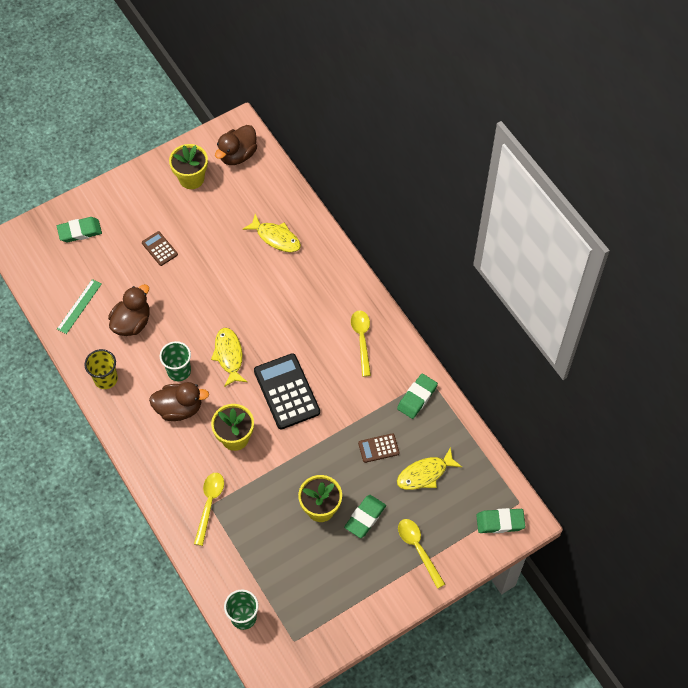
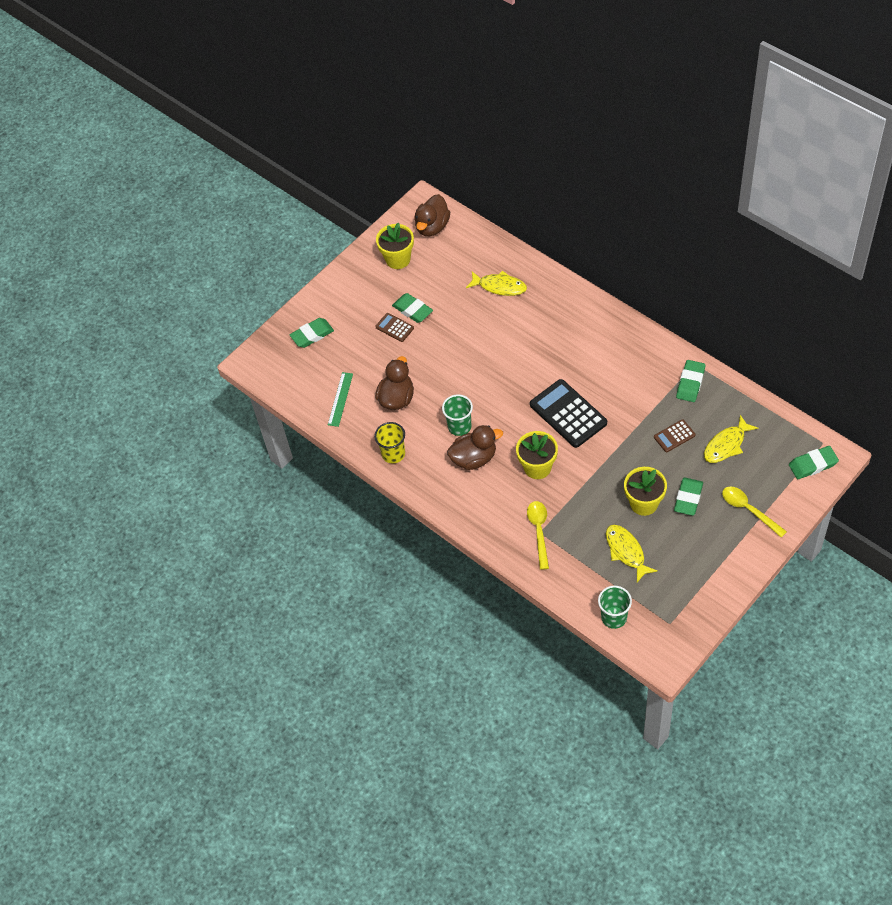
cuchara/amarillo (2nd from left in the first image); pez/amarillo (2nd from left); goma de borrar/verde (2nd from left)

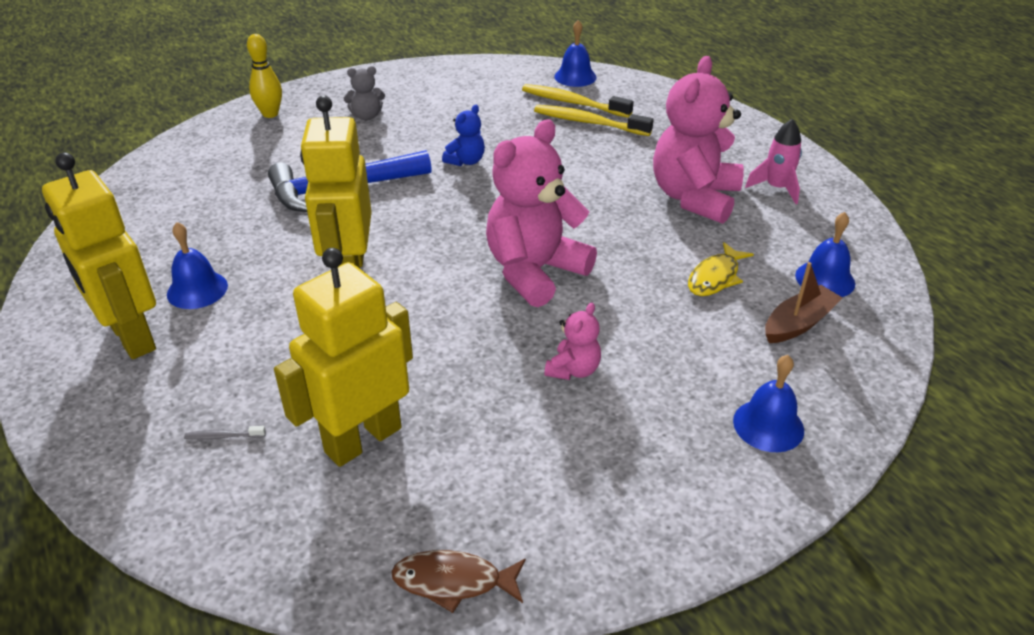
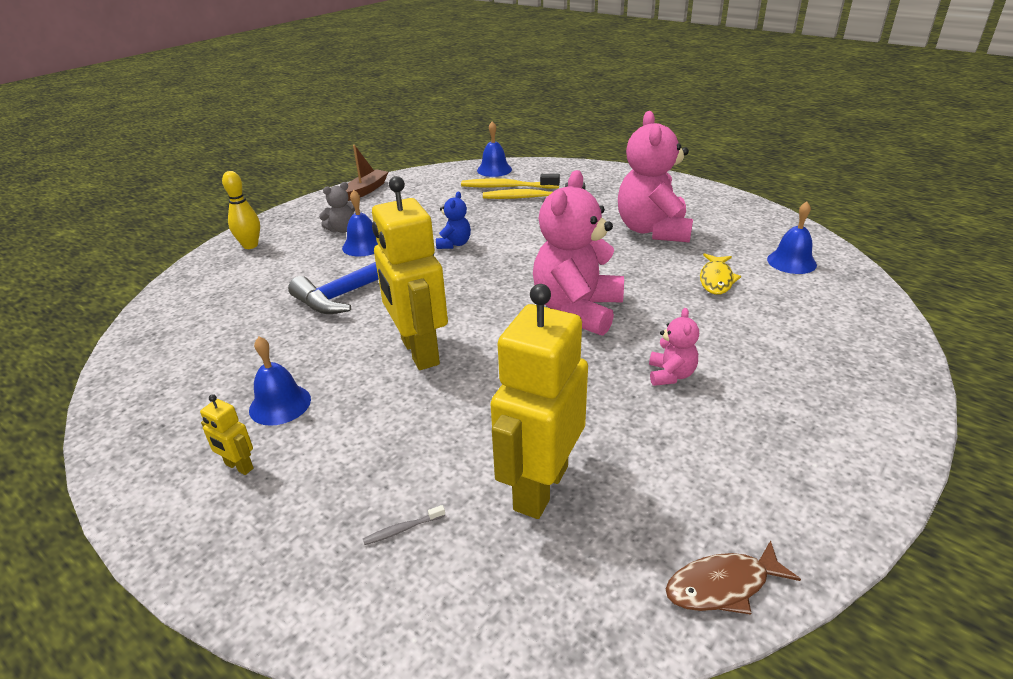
cohete/rosa; robot/amarillo (1st from left); barco/marrón; campana/azul (2nd from left)

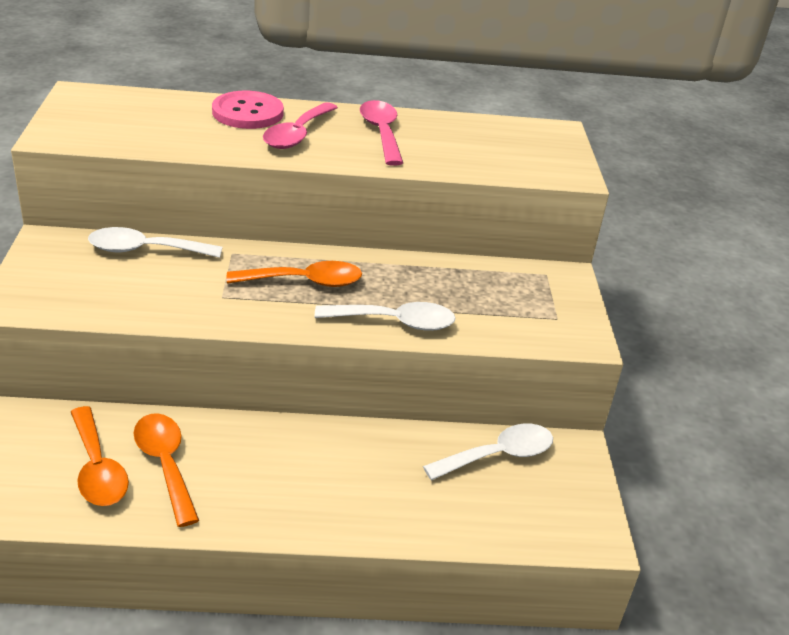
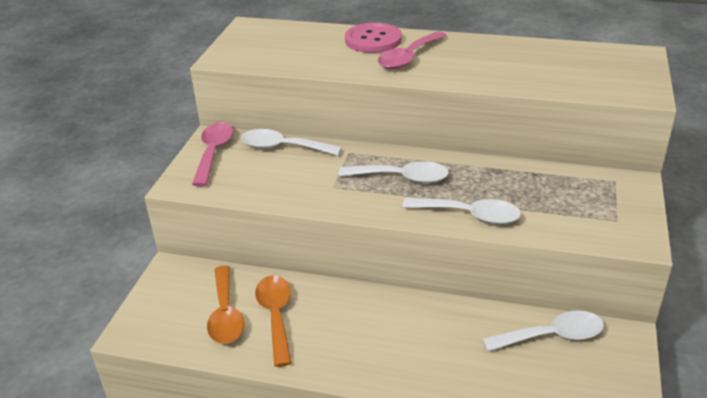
cuchara/rosa (1st from left); cuchara/blanco (2nd from left)

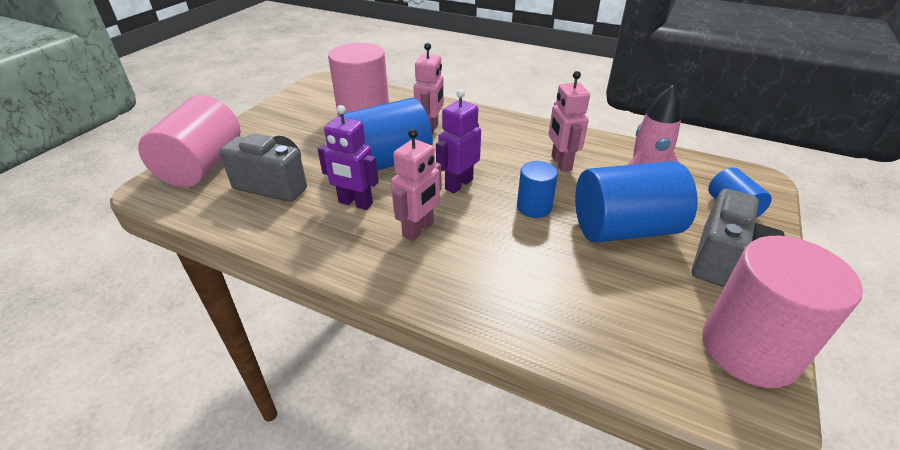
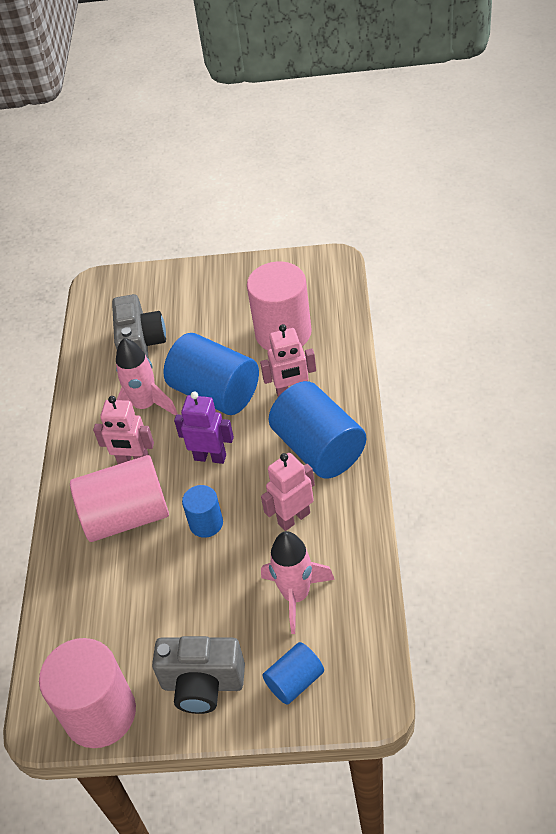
cilindro/rosa (2nd from left); cohete/rosa (1st from left); cilindro/azul (4th from left)

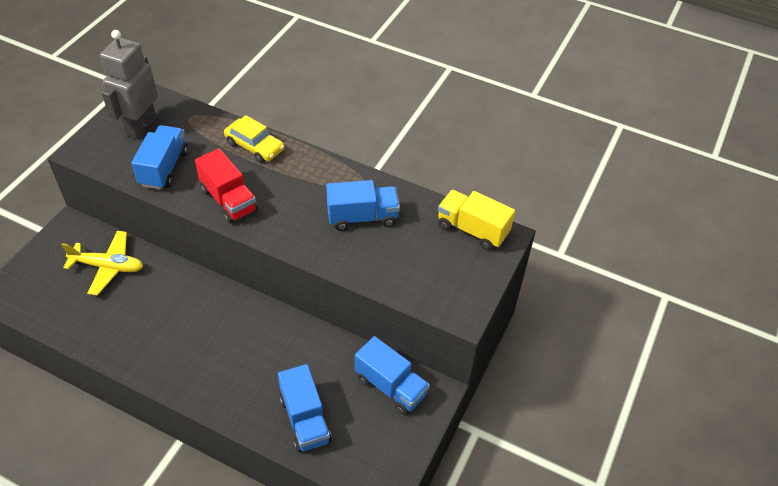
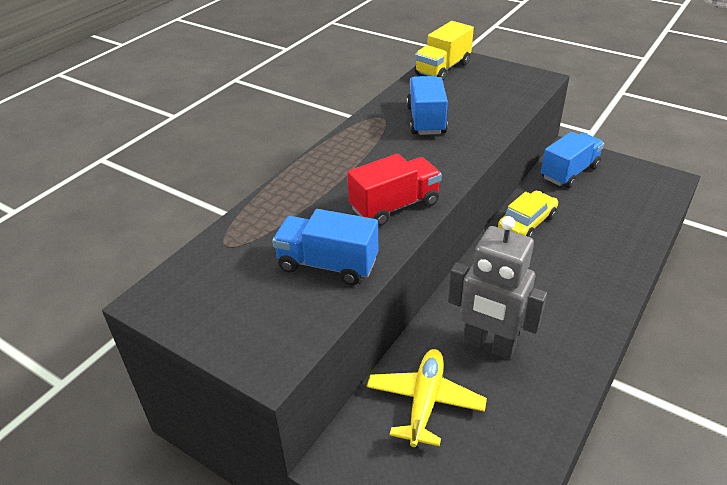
robot/gris; coche/amarillo; camión/azul (2nd from left in the first image)

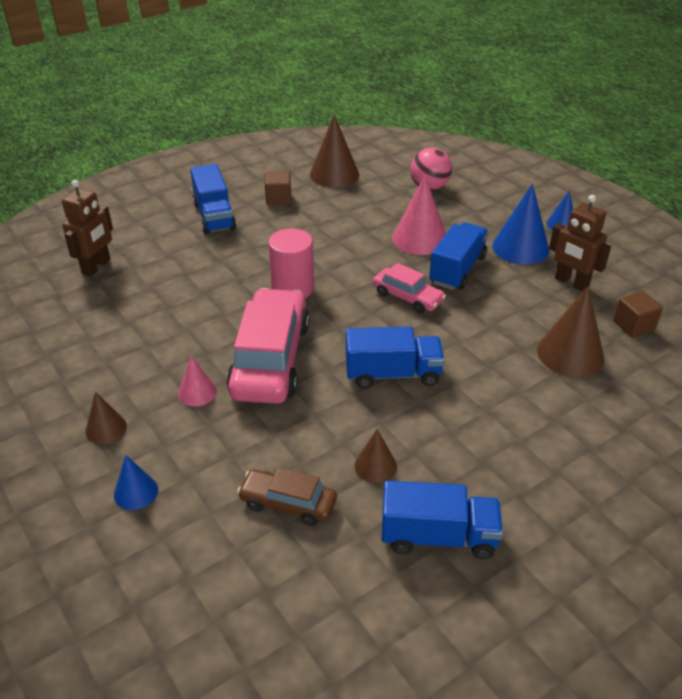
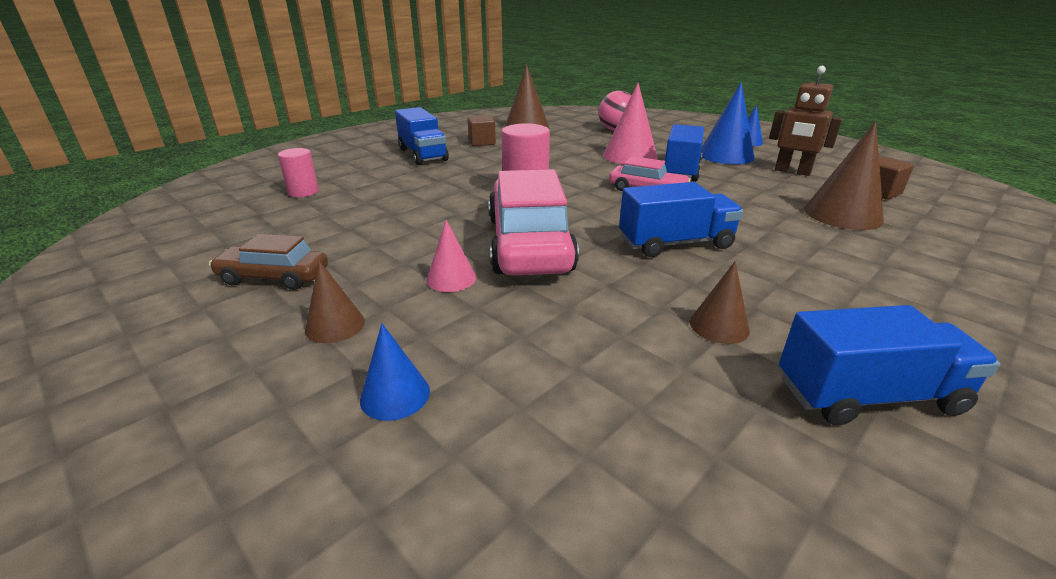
cilindro/rosa (1st from left); coche/marrón

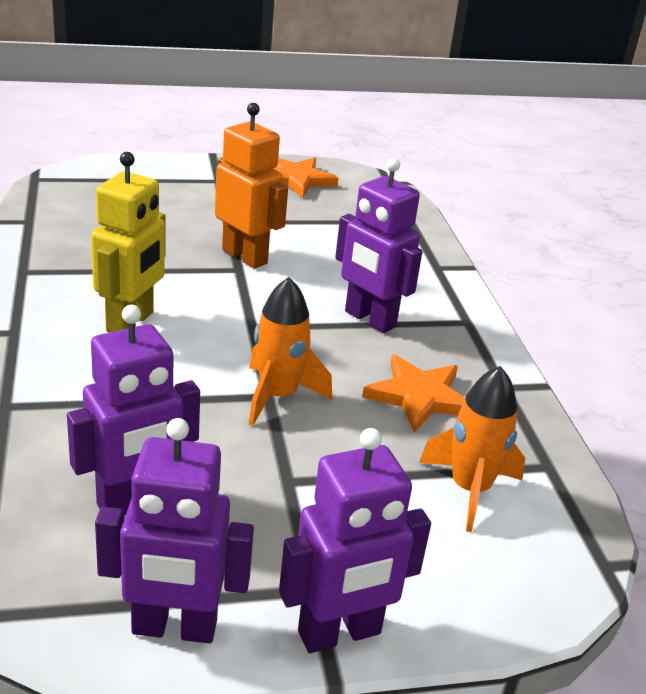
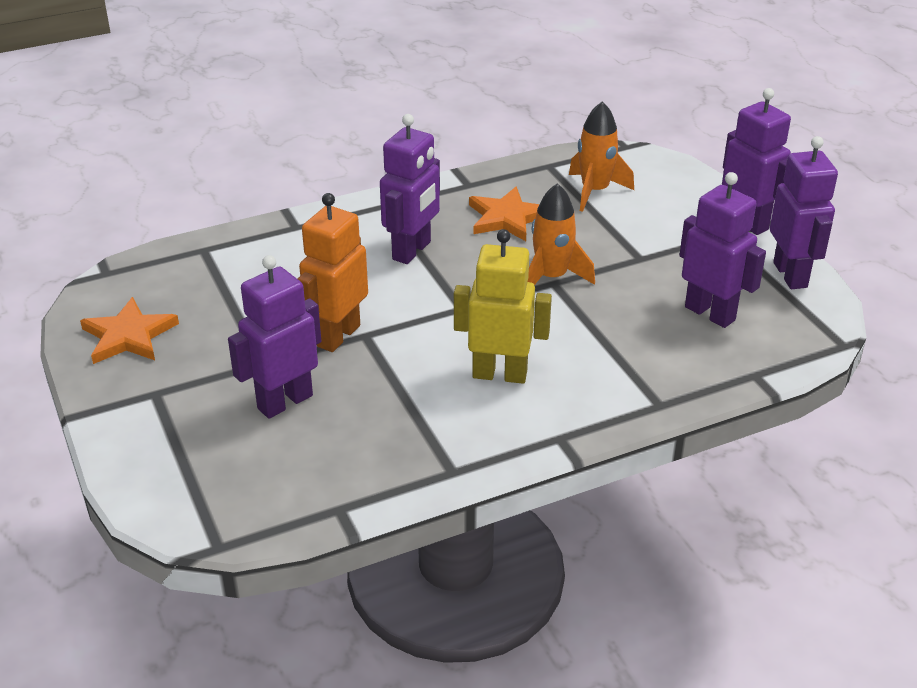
robot/morado (1st from left)

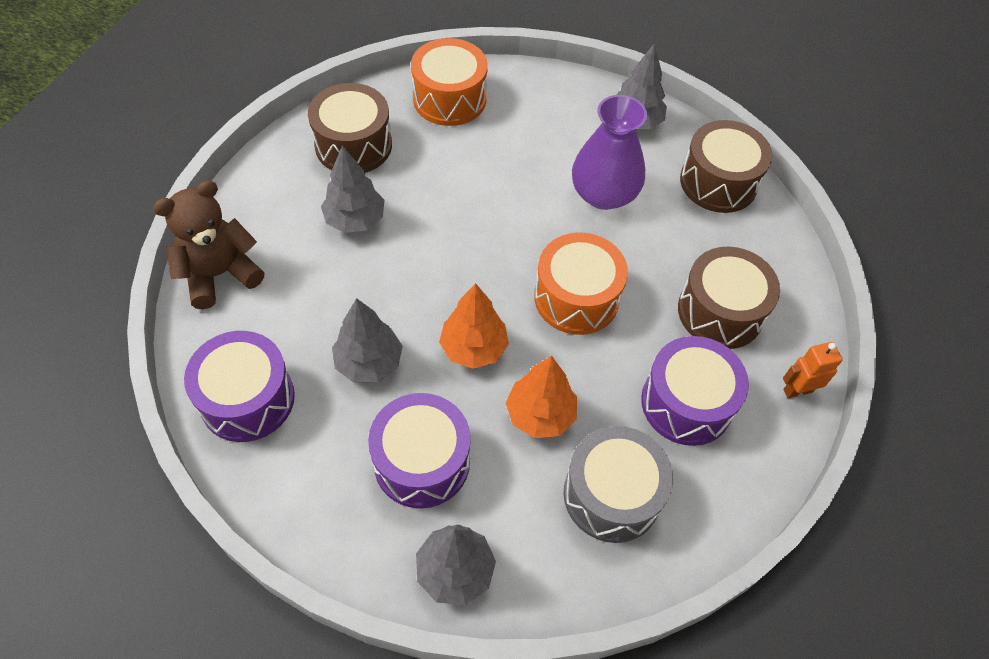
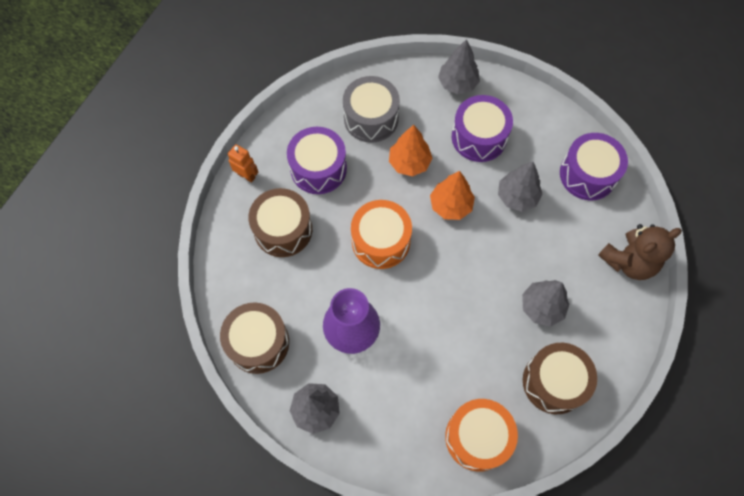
robot/naranja

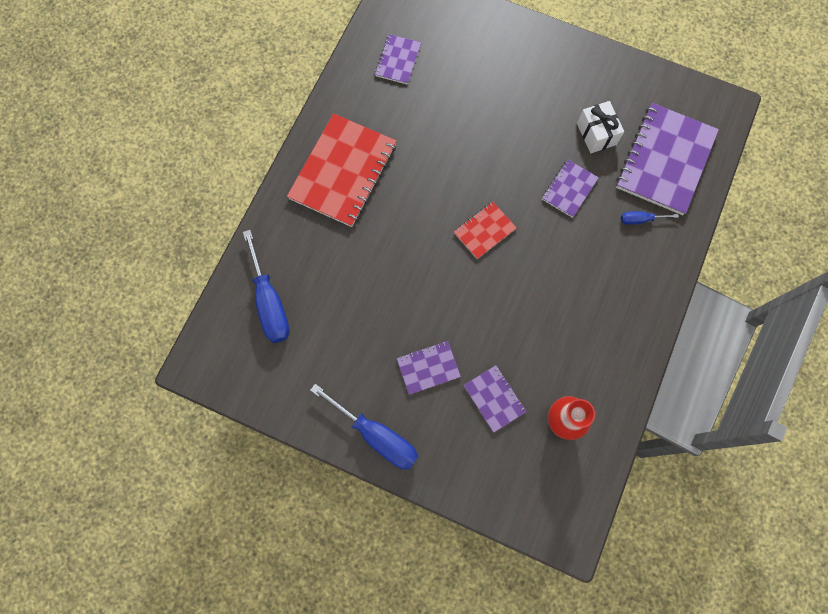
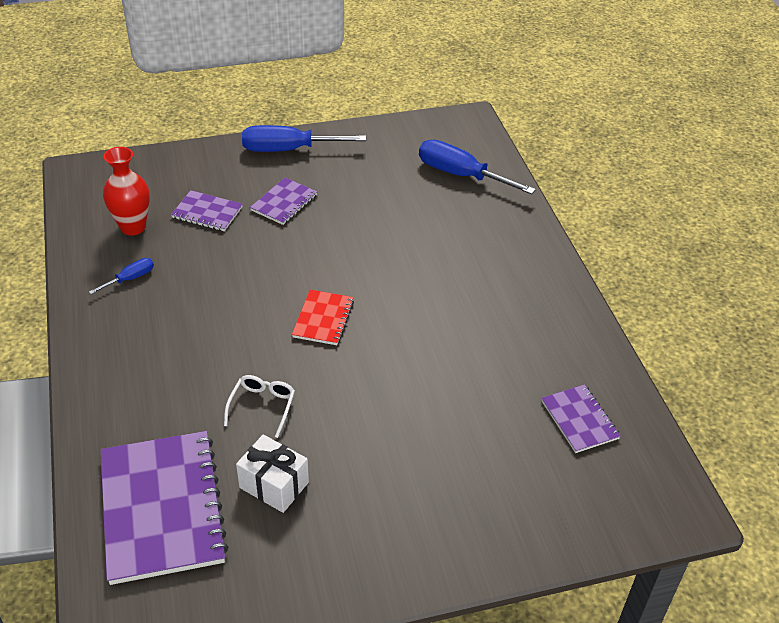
cuaderno/rojo (1st from left in the first image); gafas/blanco; destornillador/azul (1st from left)

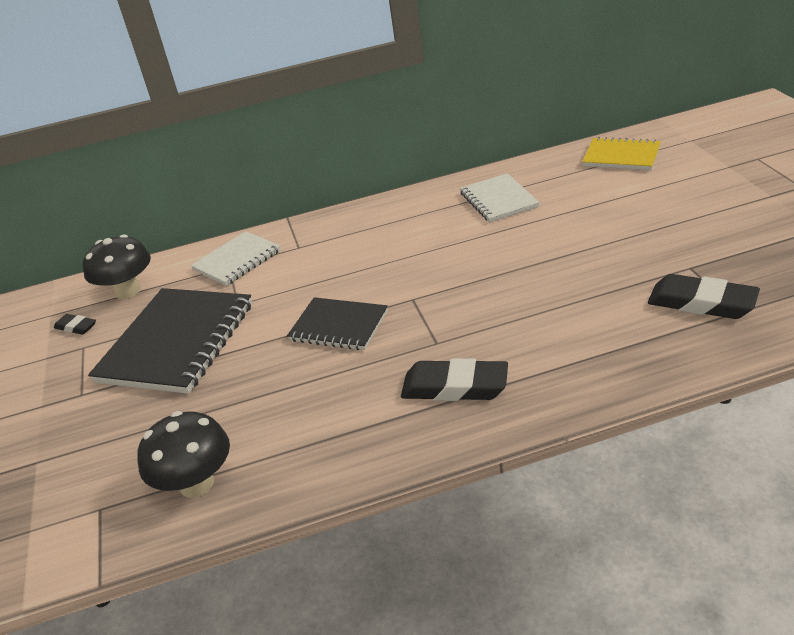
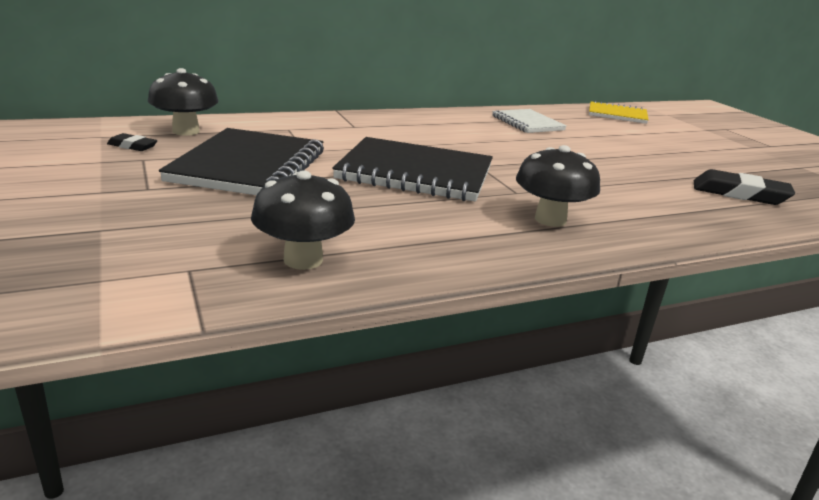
cuaderno/blanco (1st from left in the first image); cuaderno/negro (2nd from left); seta/negro (3rd from left)

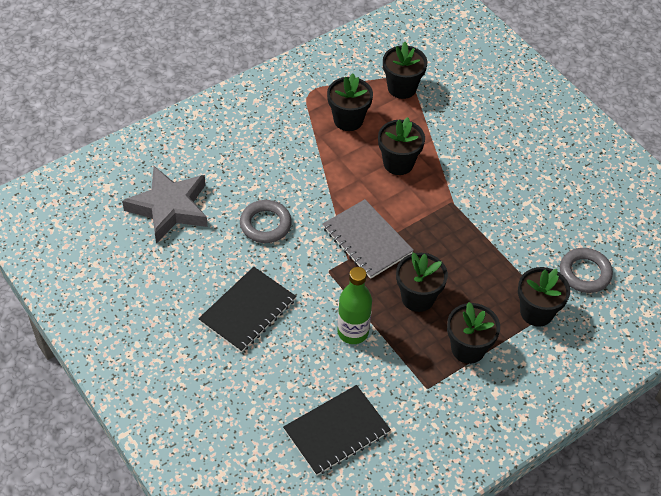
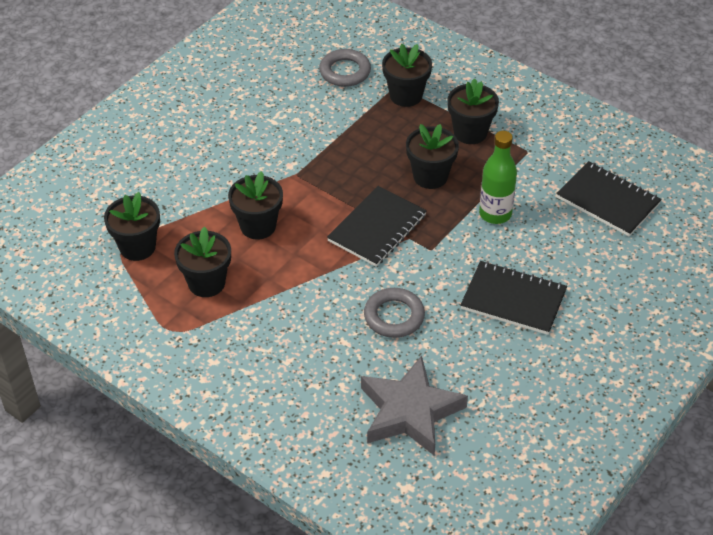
cuaderno/negro (1st from left)

